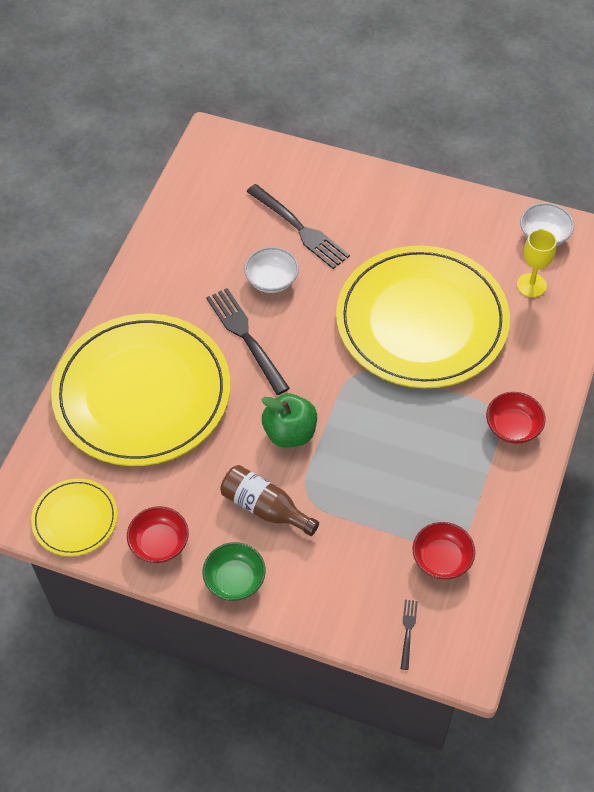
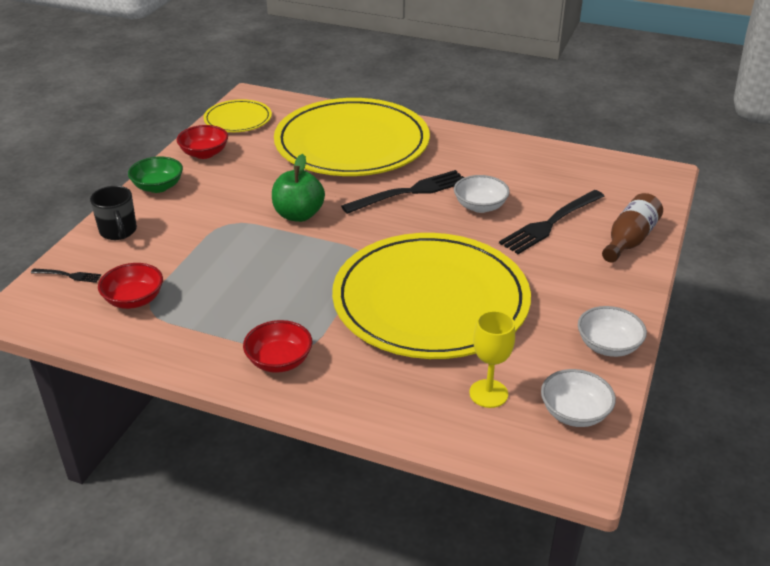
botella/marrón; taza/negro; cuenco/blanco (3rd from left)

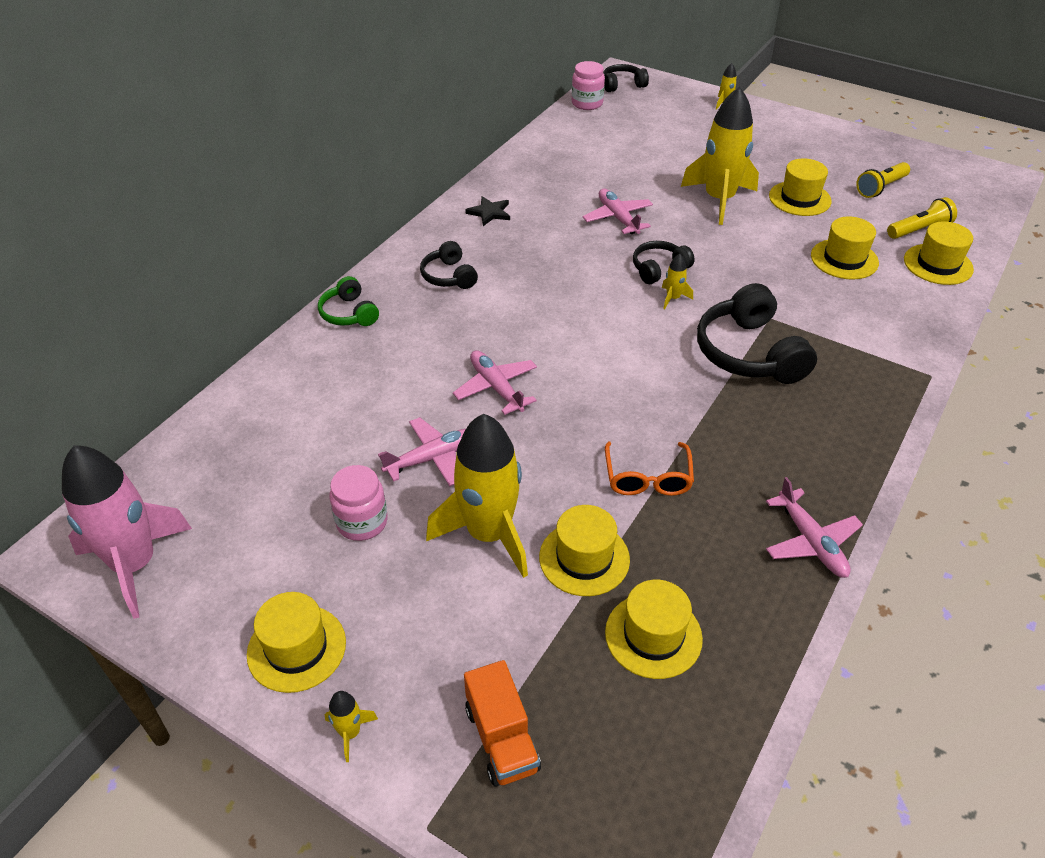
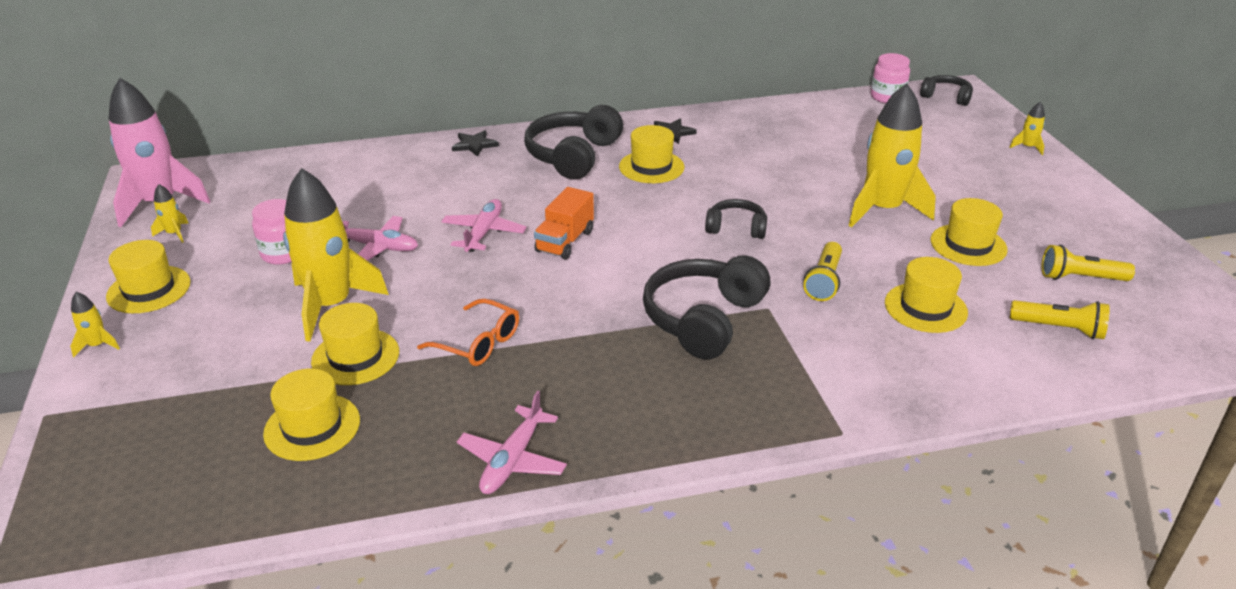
avión/rosa (3rd from left in the first image); sombrero/amarillo (4th from left); auriculares/negro (1st from left); cohete/amarillo (2nd from left); estrella/negro (1st from left); gafas/naranja; camión/naranja; lámpara de mano/amarillo (1st from left)

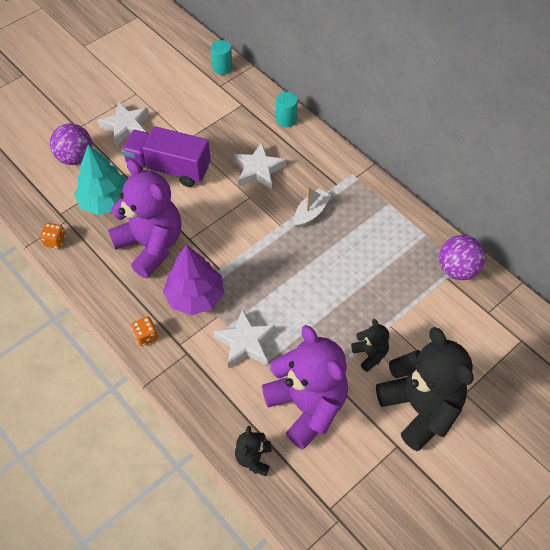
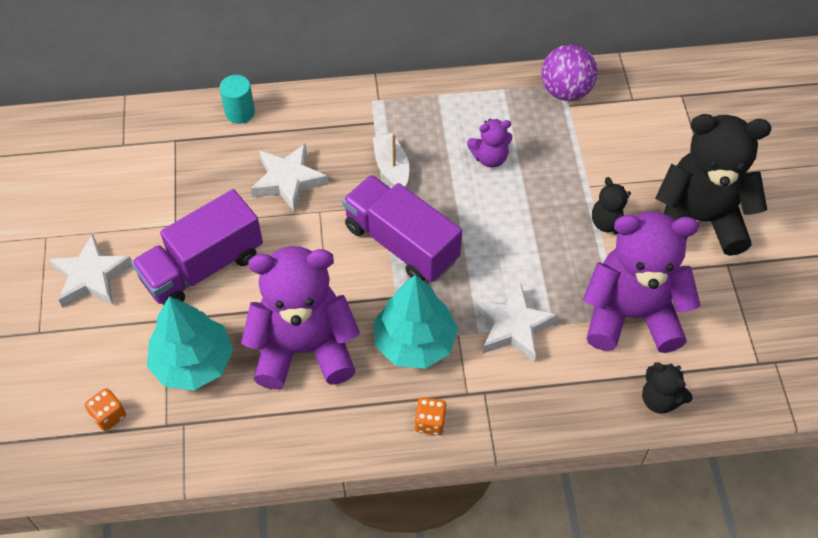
cilindro/turquesa (1st from left in the first image); pelota/morado (1st from left in the first image); dado/naranja (1st from left); árbol/turquesa (2nd from left); osito/negro (1st from left); osito/morado (2nd from left); camión/morado (2nd from left)

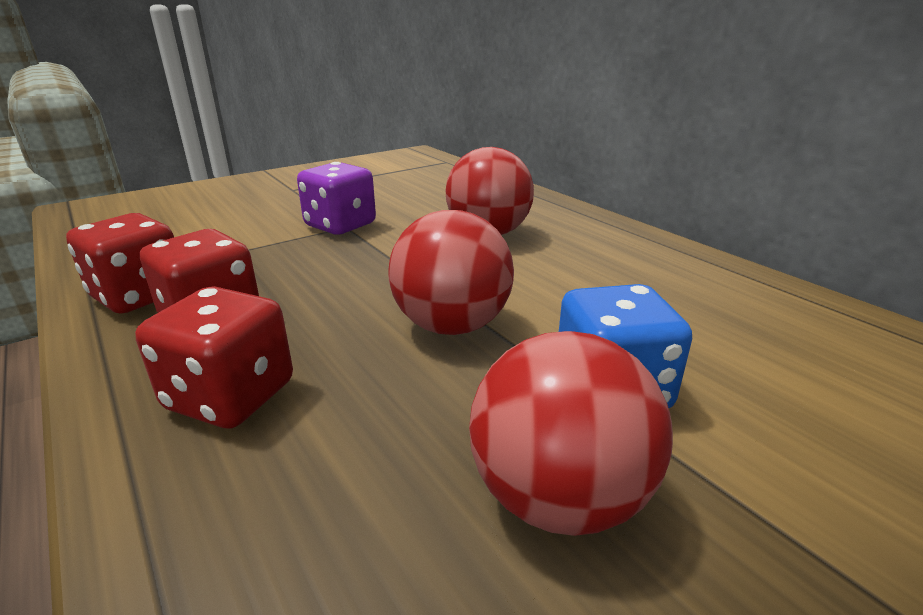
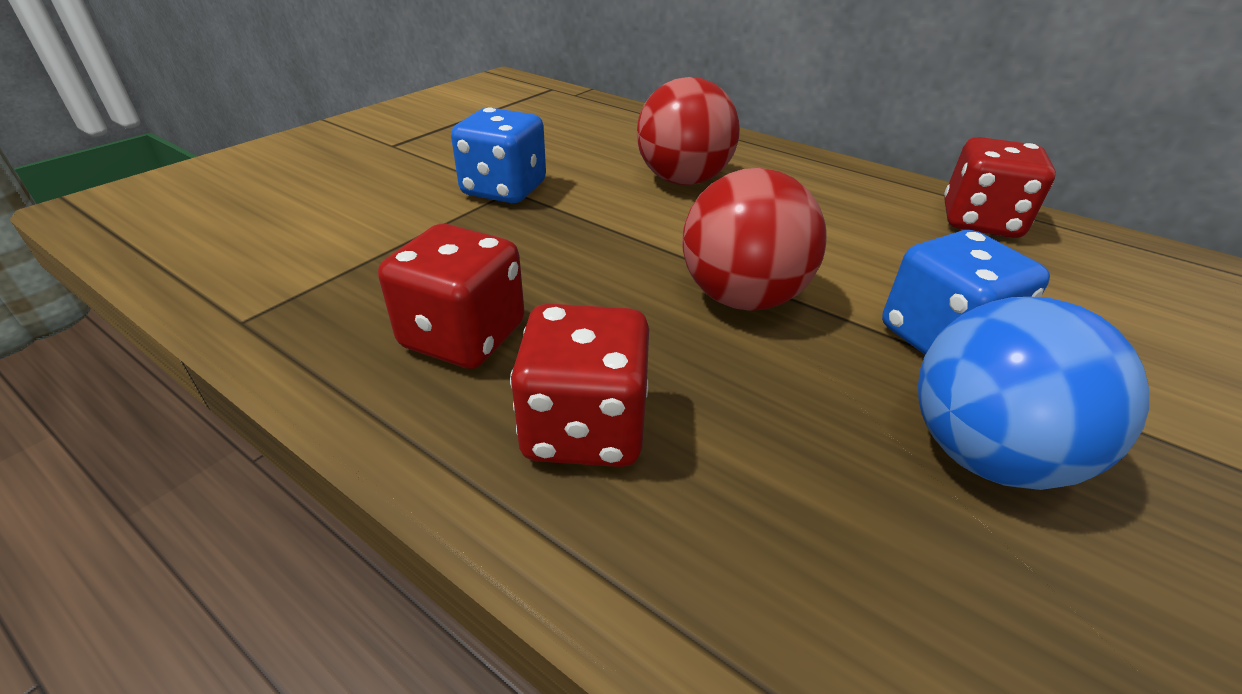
dado/azul (1st from left); dado/rojo (3rd from left); pelota/azul

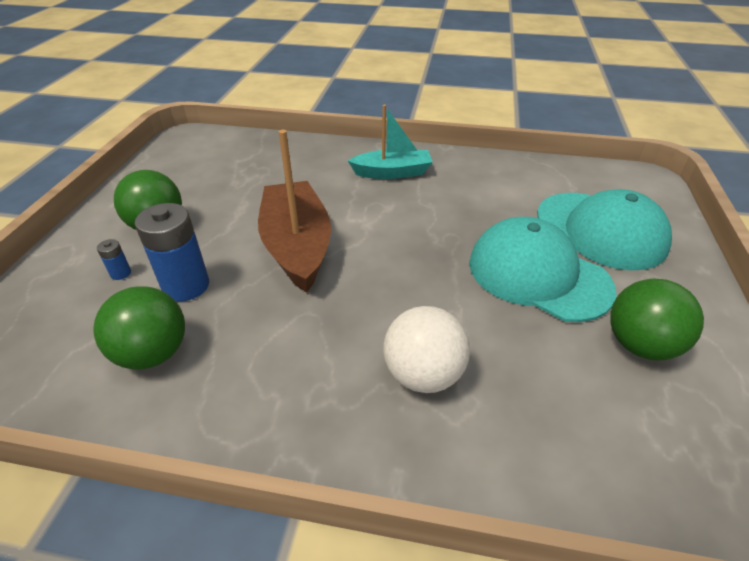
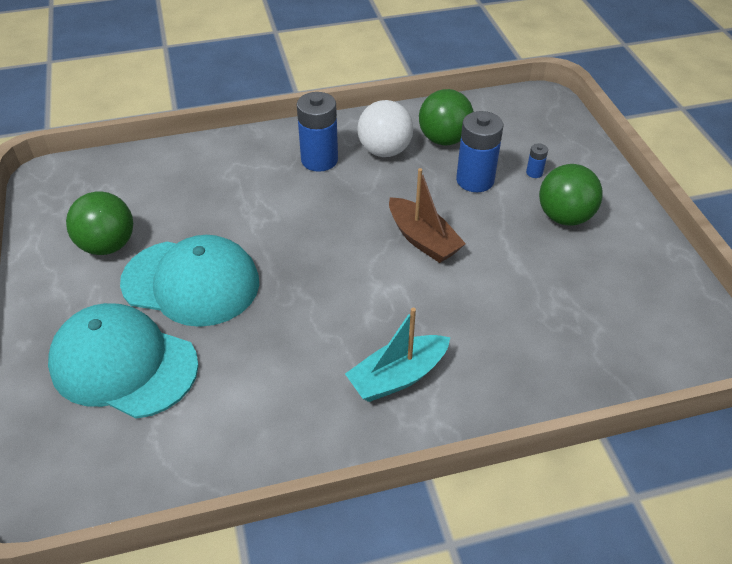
barco/marrón; pelota/blanco; pila/azul (1st from left)

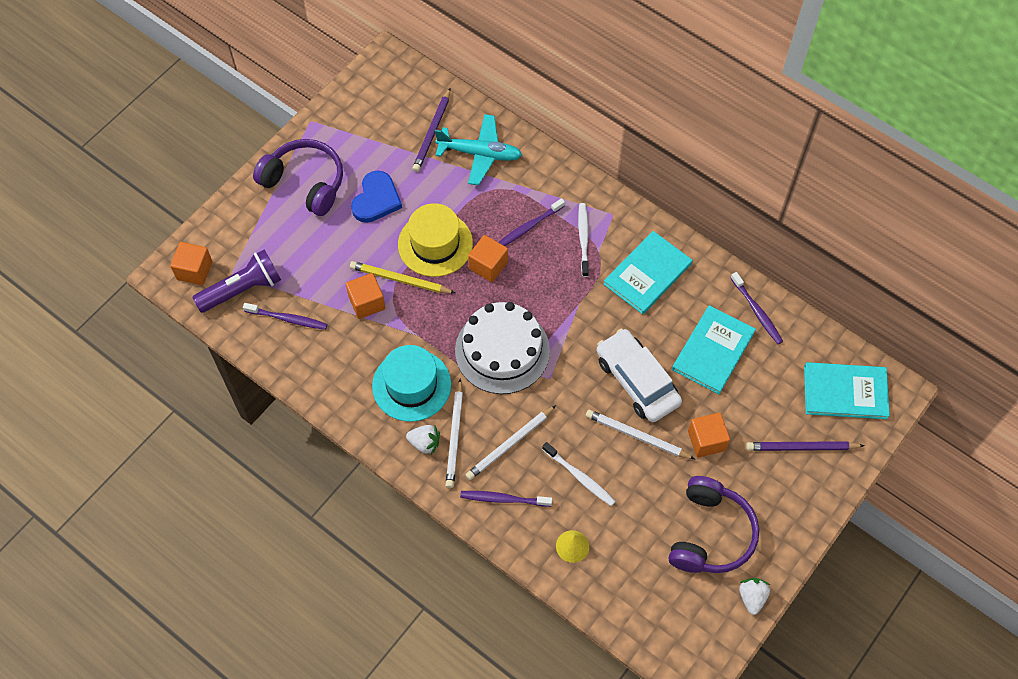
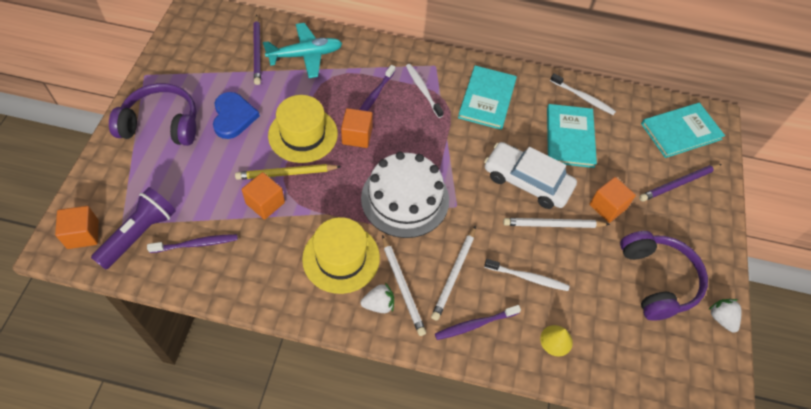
cepillo de dientes/blanco (3rd from left); sombrero/amarillo (2nd from left)

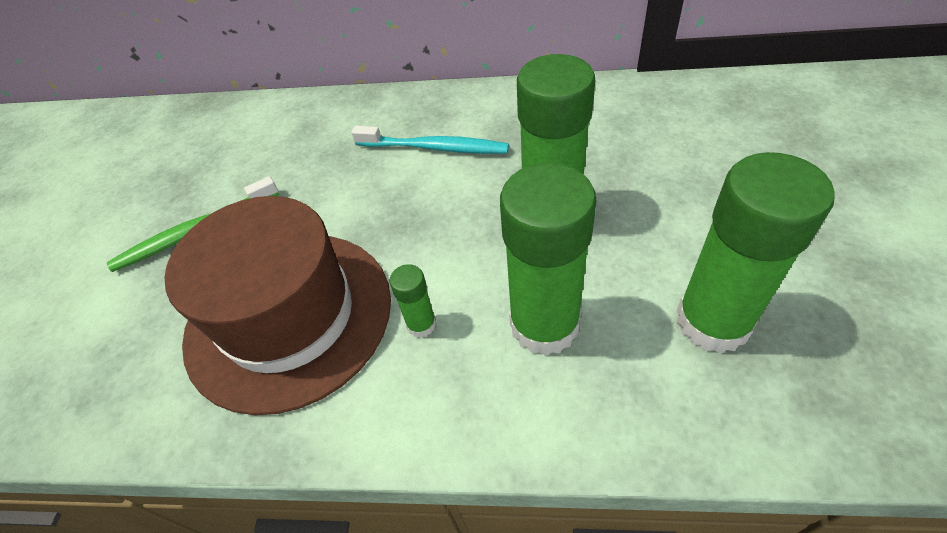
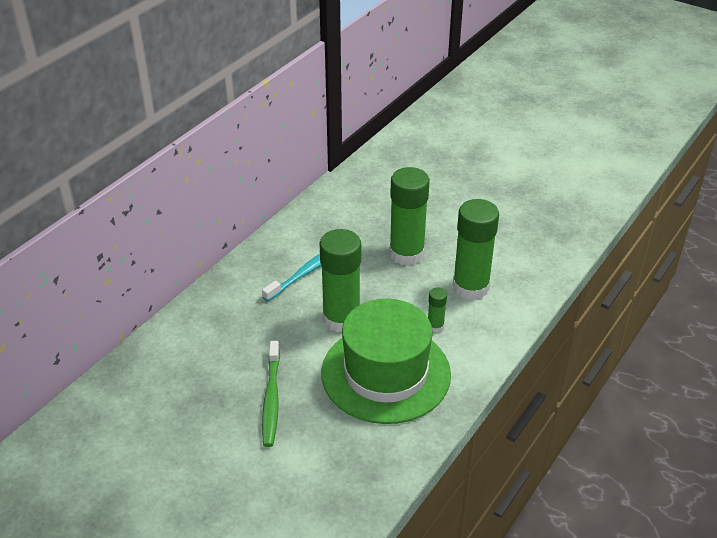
barra de pegamento/verde (1st from left); sombrero/verde

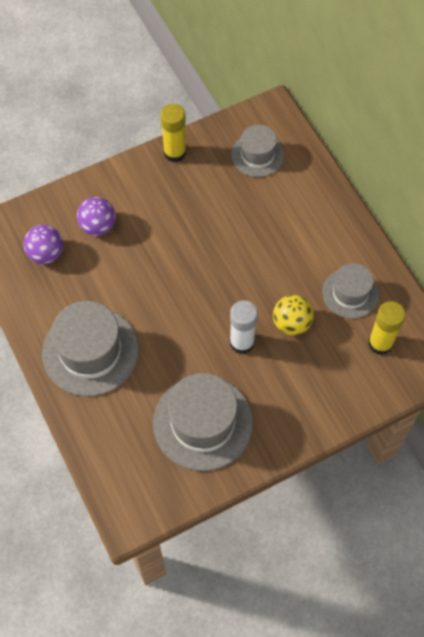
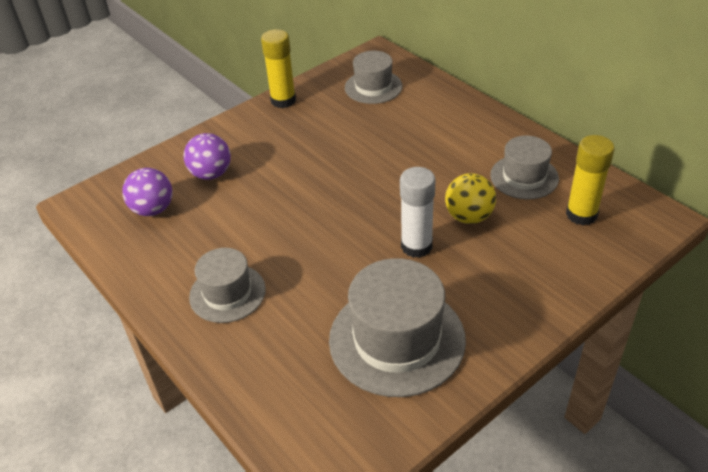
sombrero/gris (1st from left)

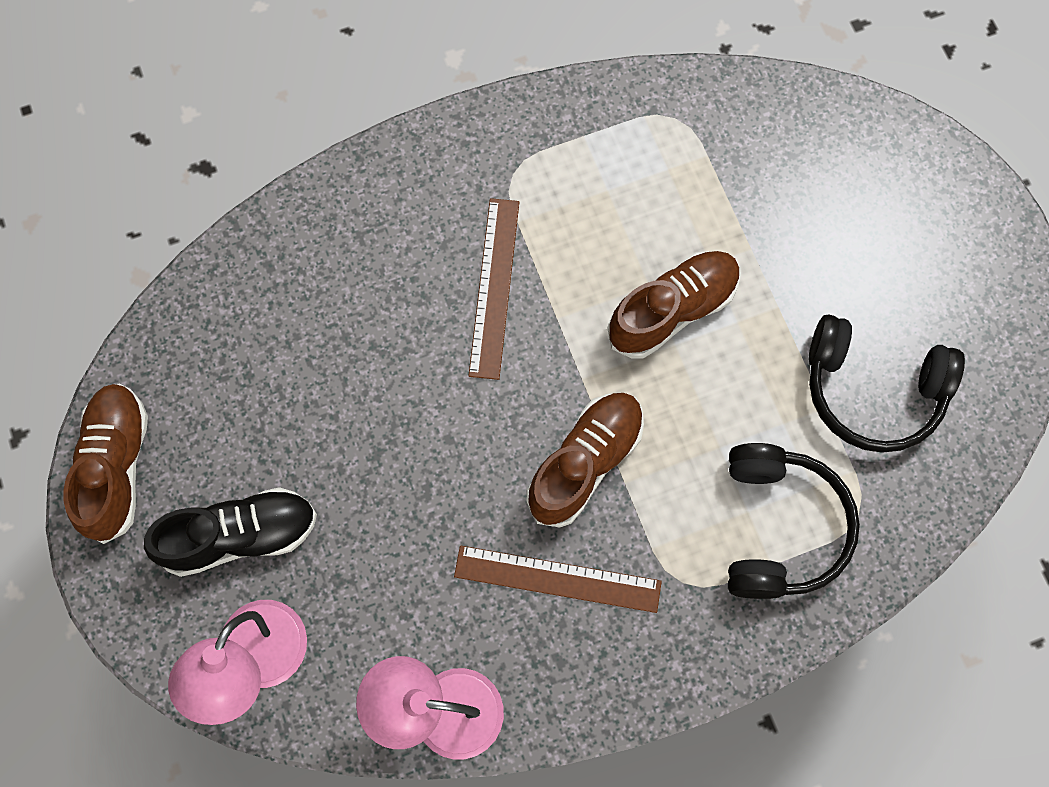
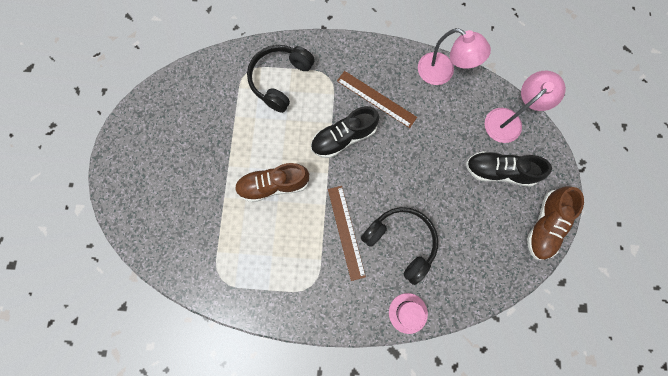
regla/marrón (1st from left); auriculares/negro (2nd from left); zapato/negro (1st from left); sombrero/rosa

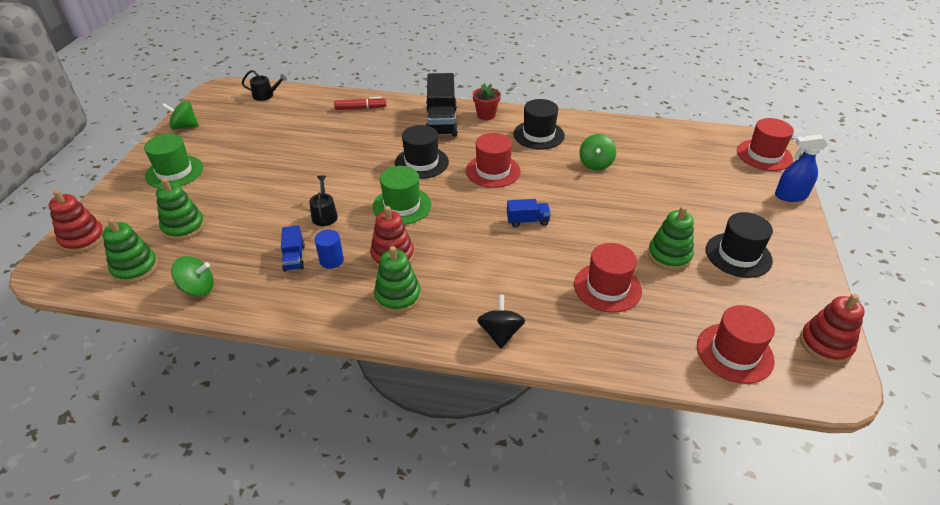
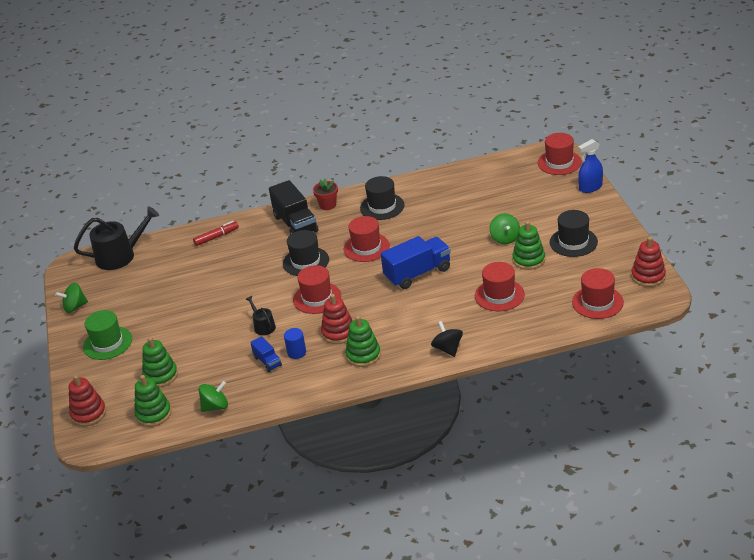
regadera/negro (1st from left); peonza/verde (3rd from left); sombrero/rojo (1st from left); camión/azul (2nd from left)

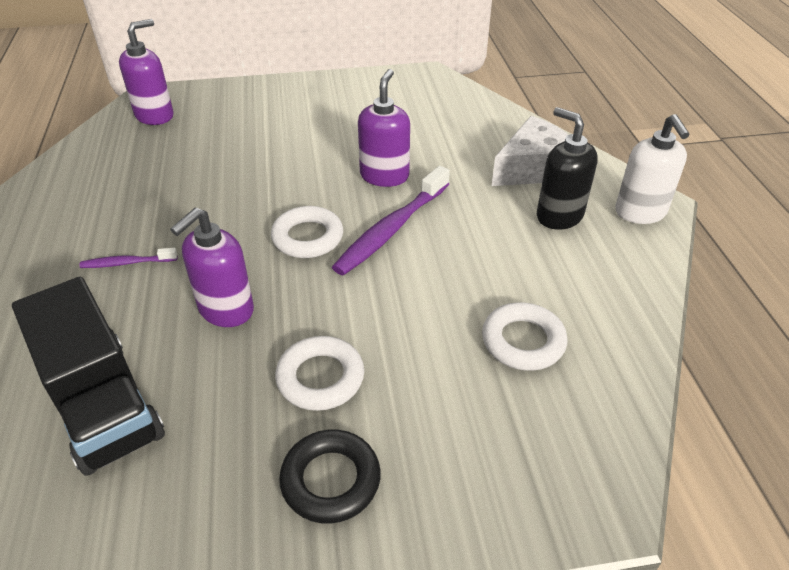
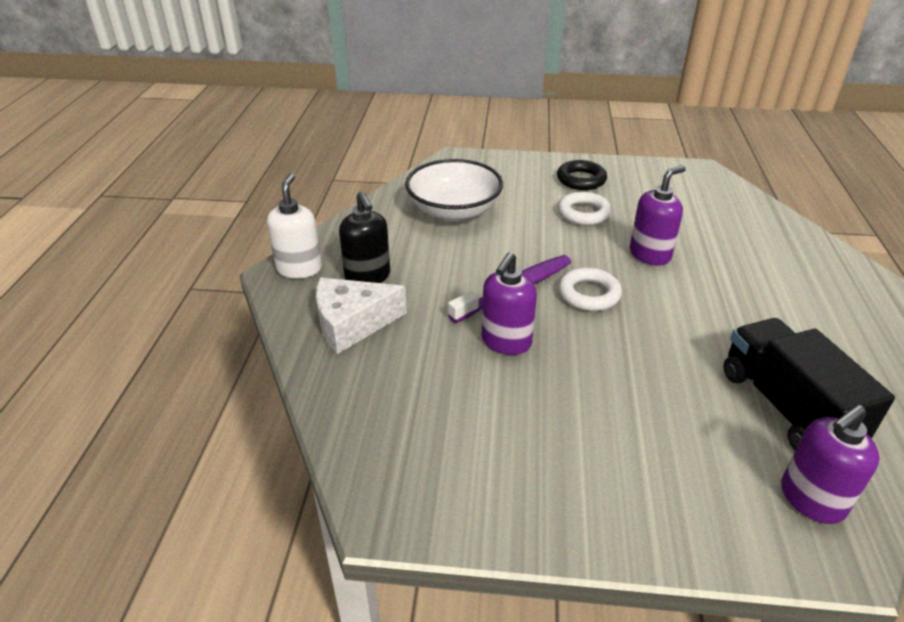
cepillo de dientes/morado (1st from left in the first image); camión/negro; cuenco/blanco

